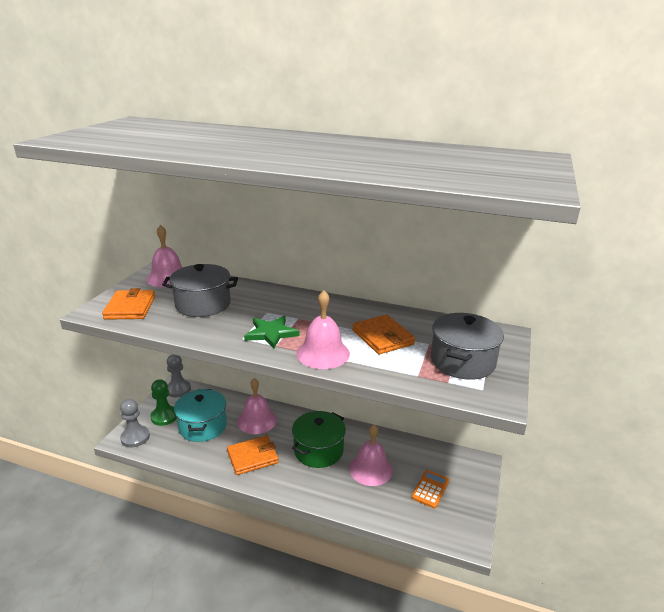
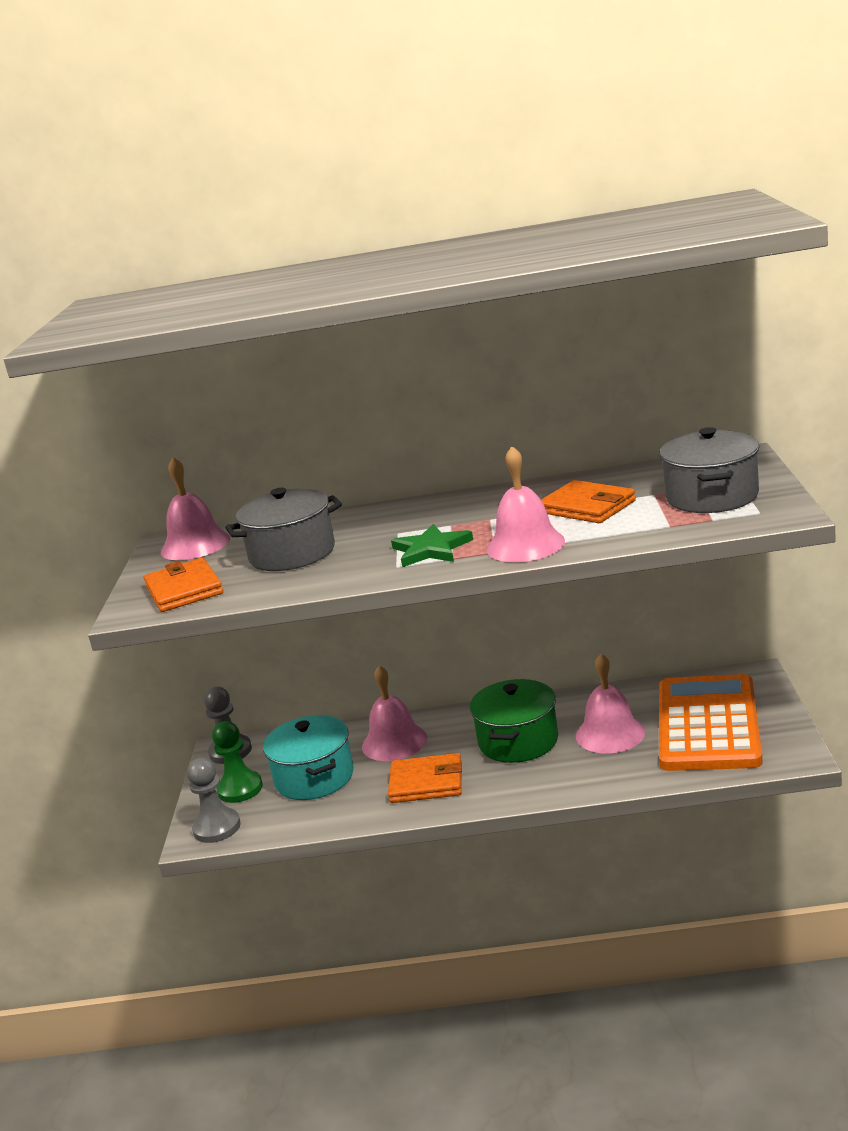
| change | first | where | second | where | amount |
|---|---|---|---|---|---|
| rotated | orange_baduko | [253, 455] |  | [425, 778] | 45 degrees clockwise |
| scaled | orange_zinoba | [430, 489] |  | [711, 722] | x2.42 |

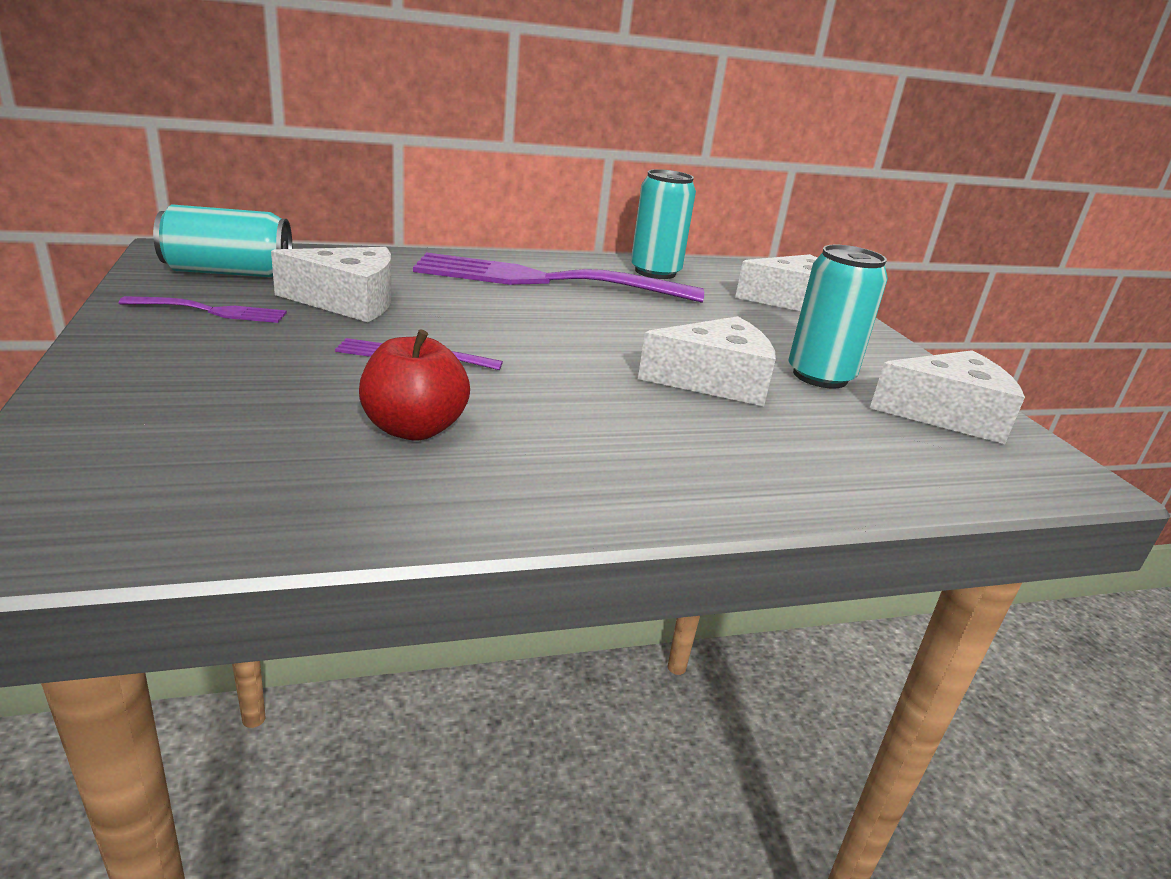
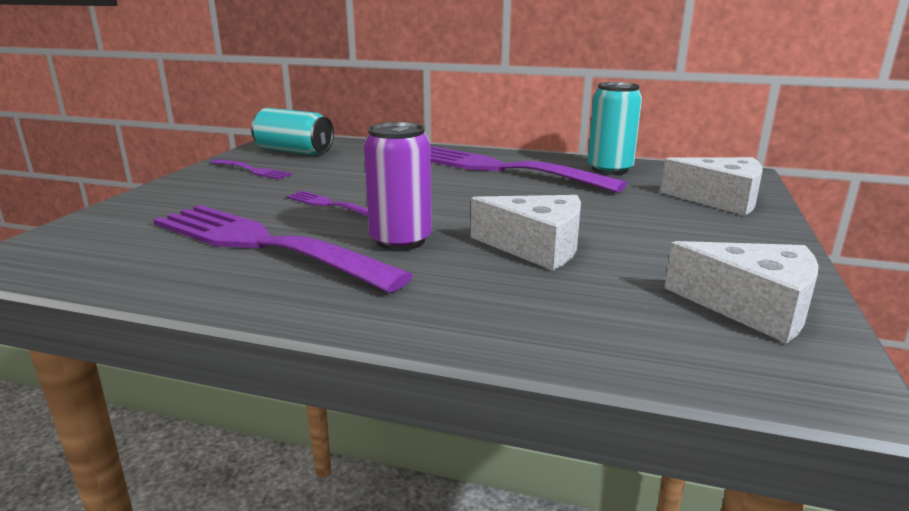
| change | first | where | second | where | amount |
|---|---|---|---|---|---|
| gone | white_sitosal | [331, 284] |  |  |  |
| swapped | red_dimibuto | [414, 385] | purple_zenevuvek | [283, 249] |  |
| gone | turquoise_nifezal | [838, 317] |  |  |  |
| new |  |  | purple_nifezal | [398, 186] |  |

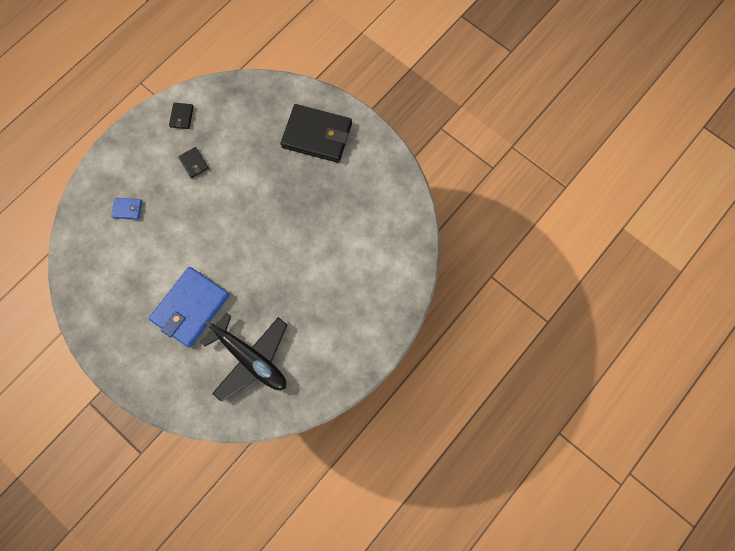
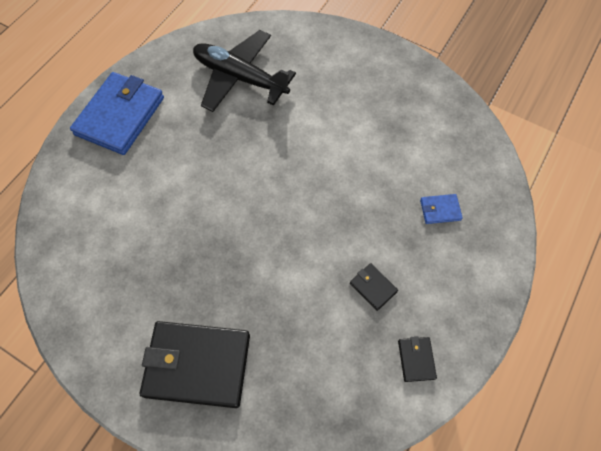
| change | first | where | second | where | amount |
|---|---|---|---|---|---|
| shifted | blue_baduko | [189, 307] |  | [117, 113] |  |

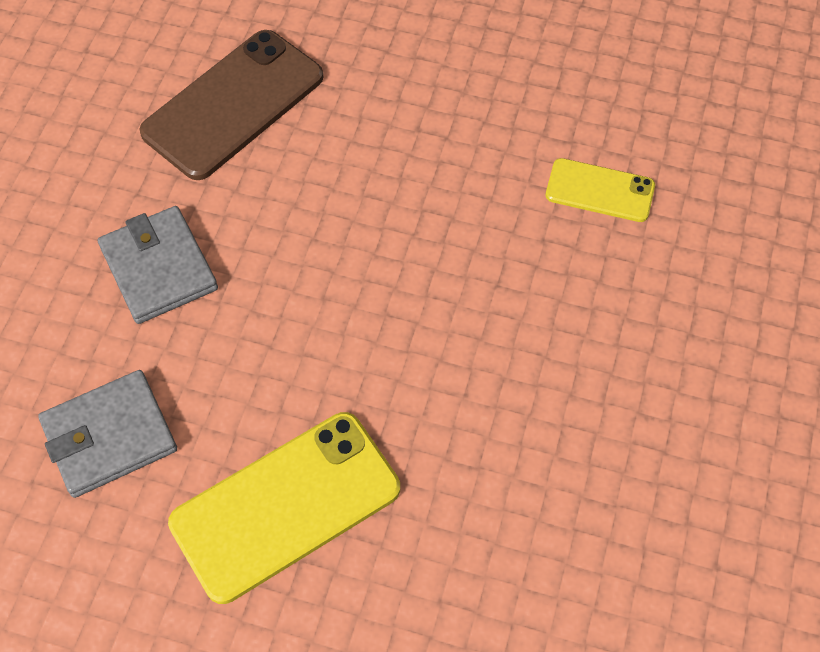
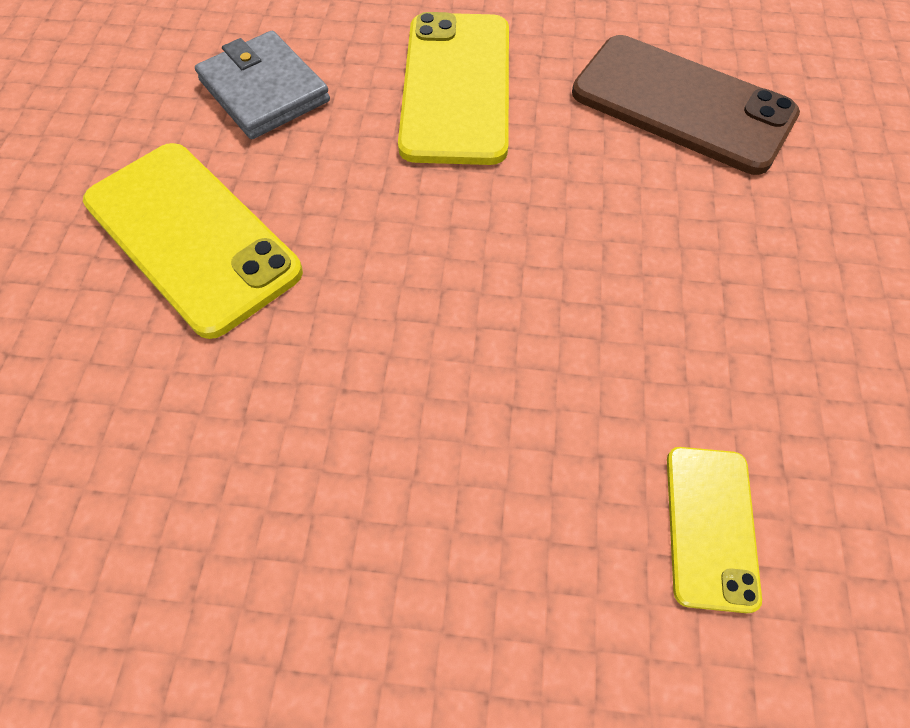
| change | first | where | second | where | amount |
|---|---|---|---|---|---|
| swapped | grey_baduko | [158, 265] | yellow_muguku | [453, 88] |  |

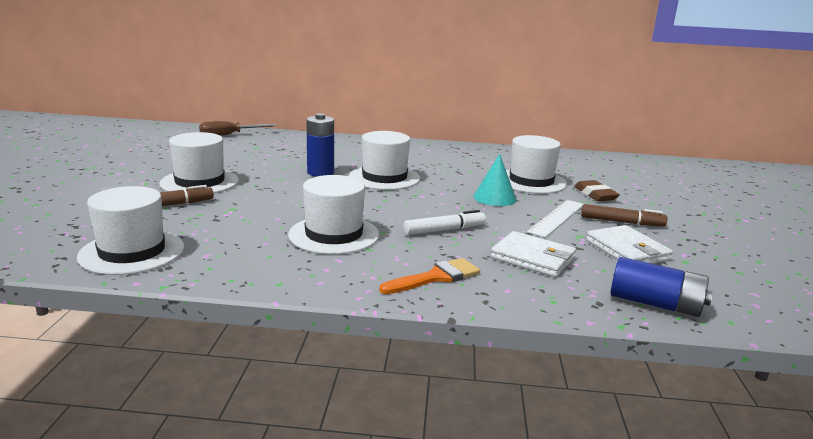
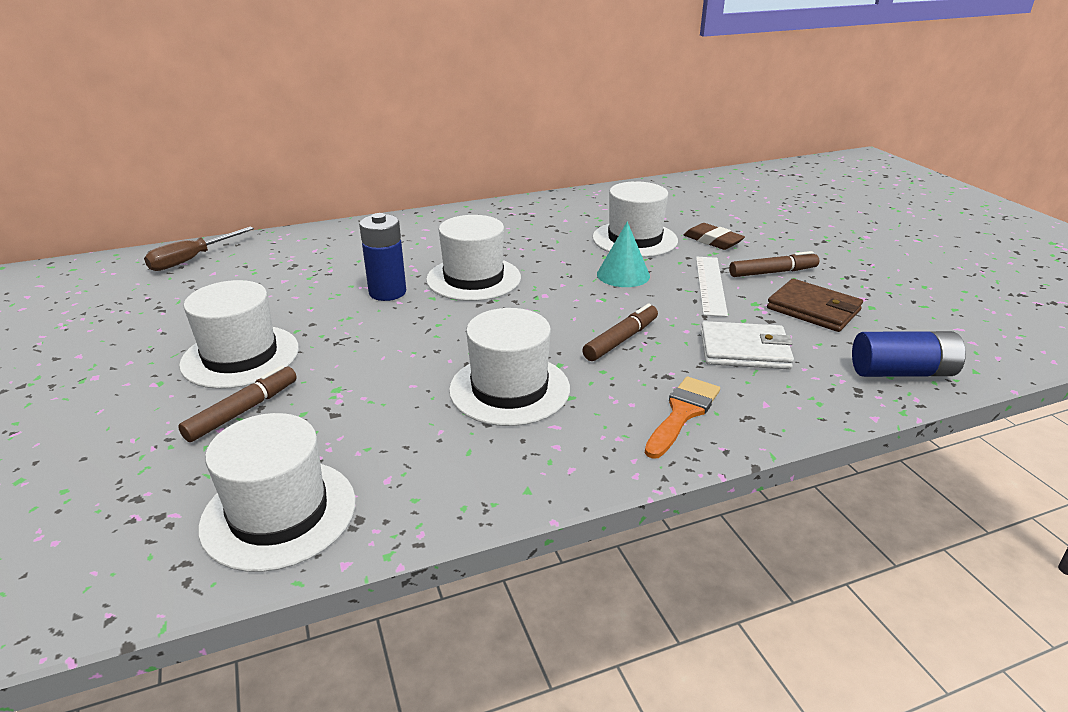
| change | first | where | second | where | amount |
|---|---|---|---|---|---|
| repainted | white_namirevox | [445, 222] | brown_namirevox | [620, 332] |  |
| repainted | white_baduko | [629, 244] | brown_baduko | [815, 305] |  |

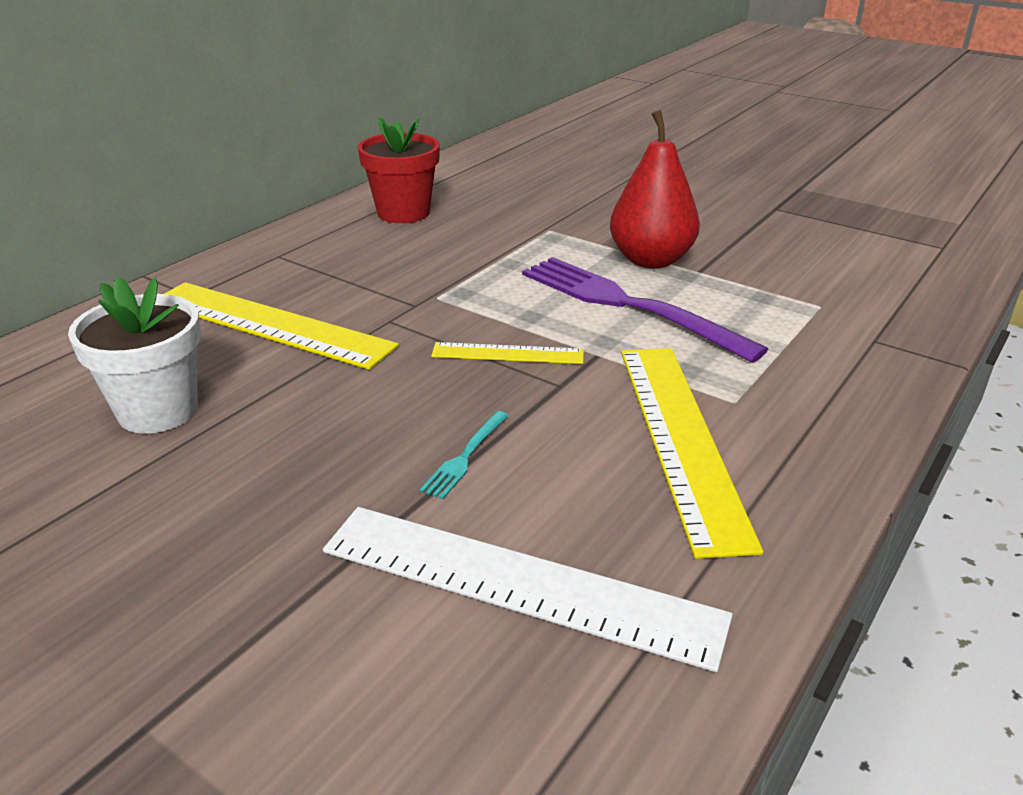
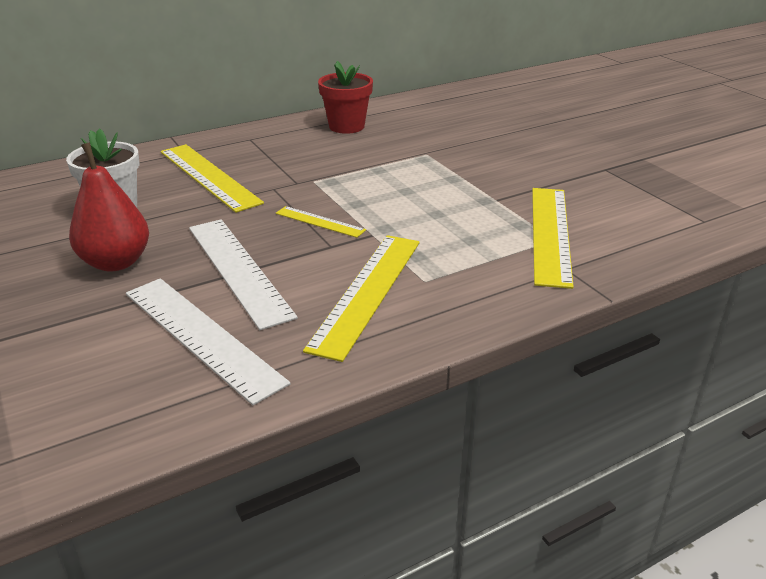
| change | first | where | second | where | amount |
|---|---|---|---|---|---|
| swapped | turquoise_zenevuvek | [464, 455] | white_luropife | [243, 274] |  |
| gone | purple_zenevuvek | [645, 310] |  |  |  |
| shifted | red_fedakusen | [655, 189] |  | [109, 206] |  |
| new |  |  | yellow_luropife | [553, 238] |  |

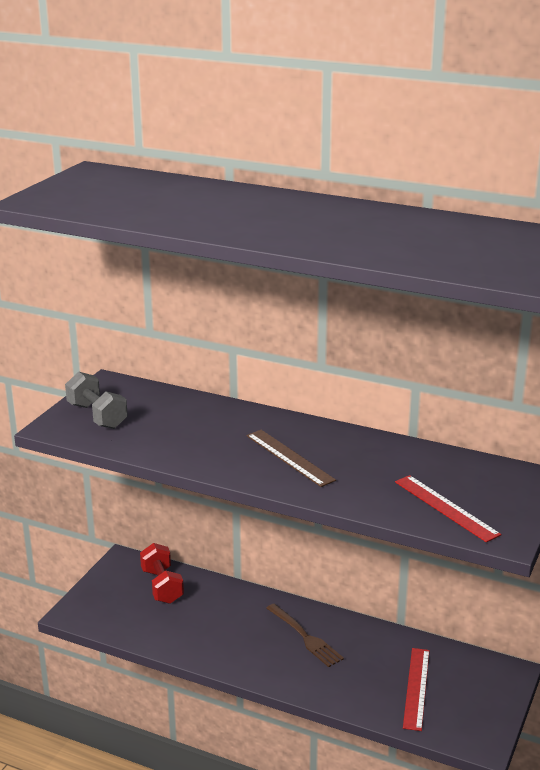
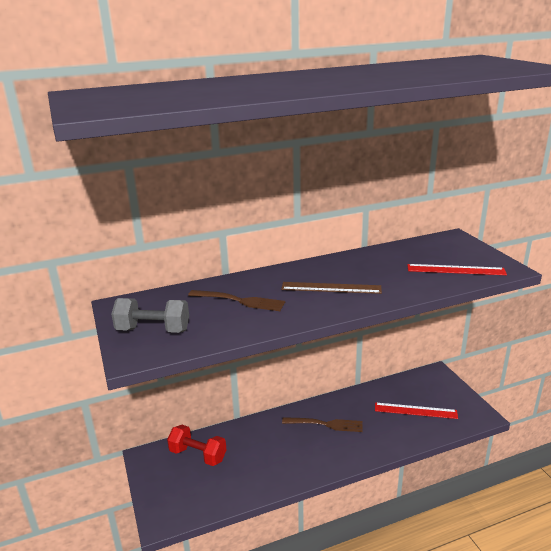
| change | first | where | second | where | amount |
|---|---|---|---|---|---|
| rotated | red_luropife | [416, 689] |  | [416, 410] | 45 degrees counterclockwise |
| new |  |  | brown_zenevuvek | [236, 300] |  |

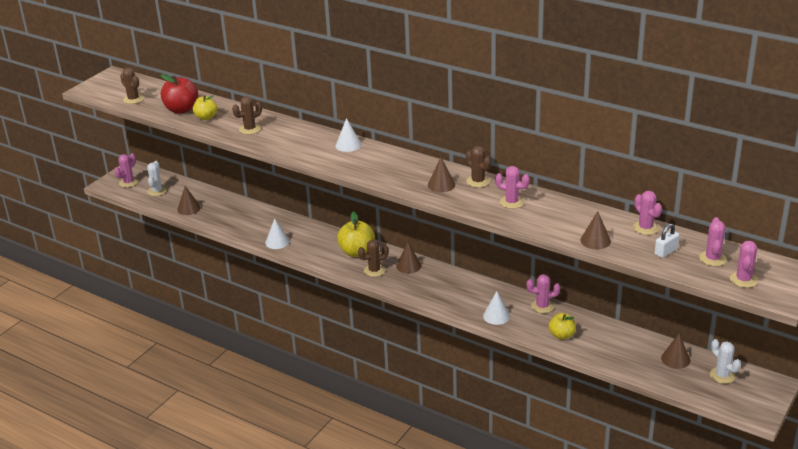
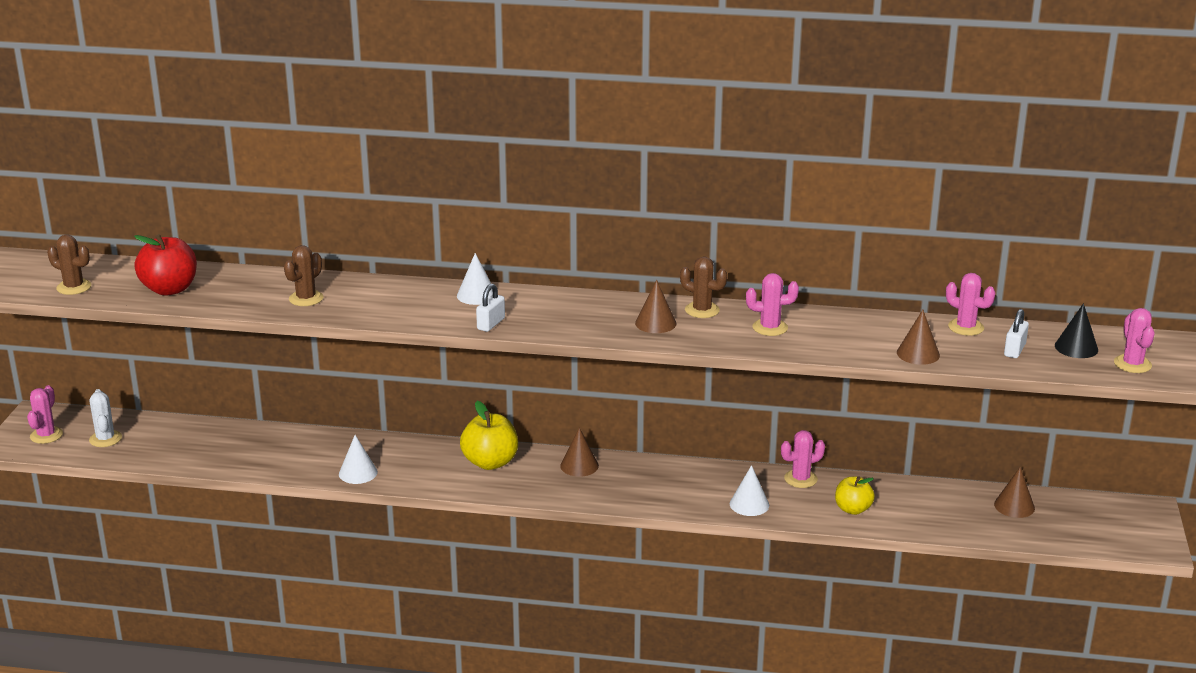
| change | first | where | second | where | amount |
|---|---|---|---|---|---|
| gone | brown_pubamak | [189, 200] |  |  |  |
| gone | yellow_dimibuto | [205, 107] |  |  |  |
| gone | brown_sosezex | [373, 258] |  |  |  |
| swapped | pink_sosezex | [713, 241] | black_pubamak | [1076, 330] |  |
| gone | white_sosezex | [725, 361] |  |  |  |
| new |  |  | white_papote | [490, 307] |  |

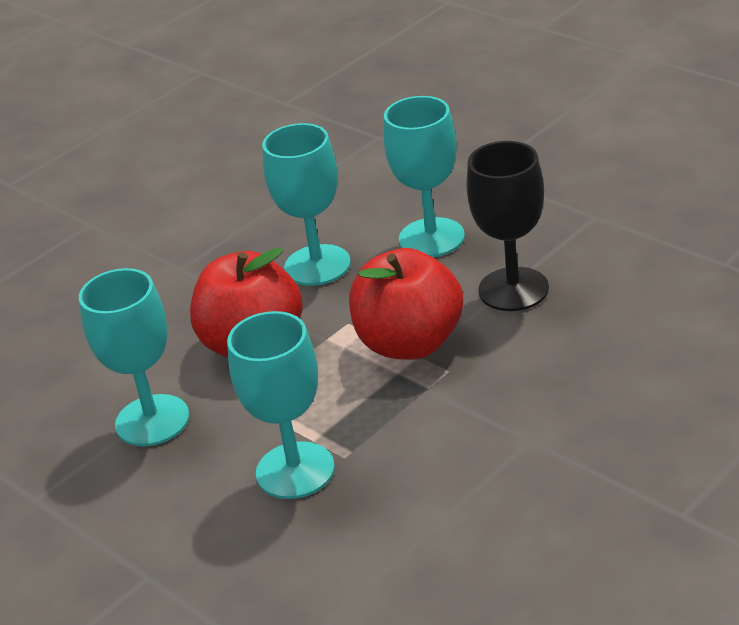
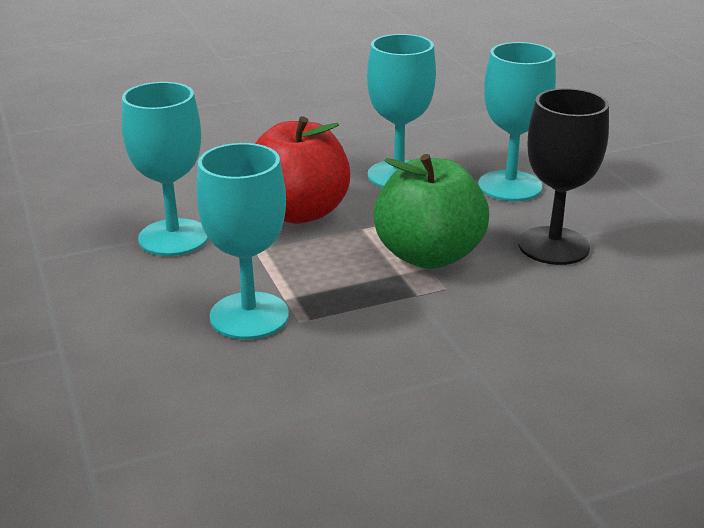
| change | first | where | second | where | amount |
|---|---|---|---|---|---|
| repainted | red_dimibuto | [406, 304] | green_dimibuto | [431, 211] |  |

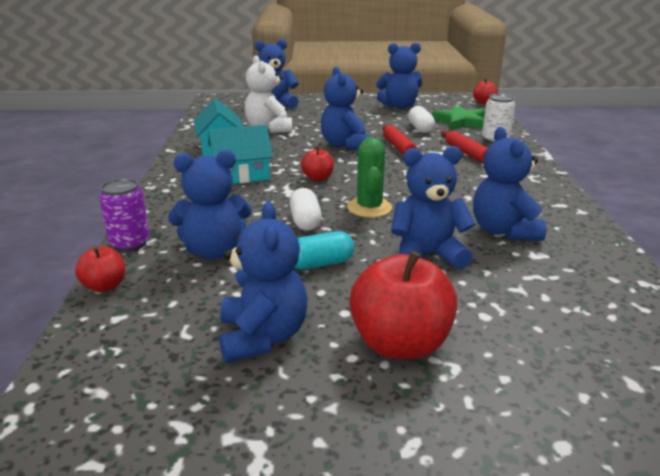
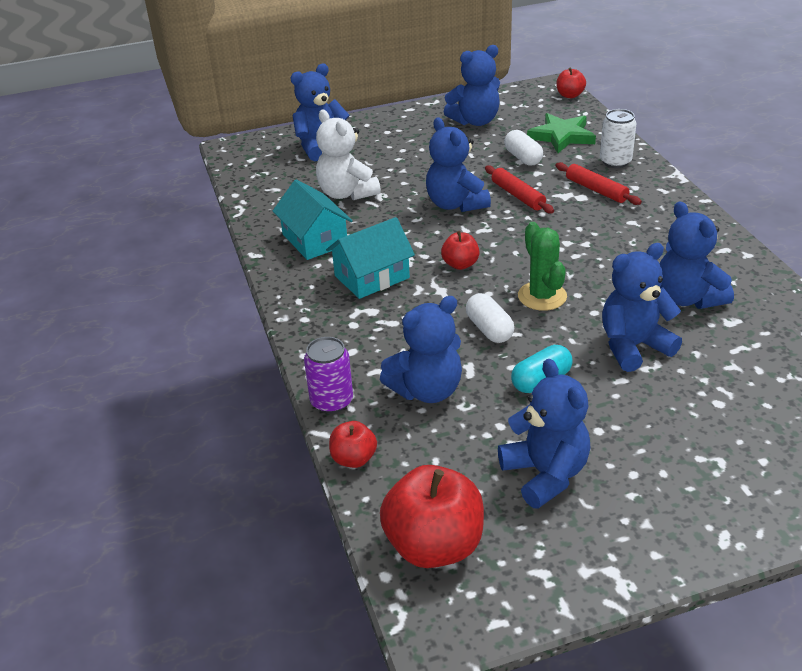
| change | first | where | second | where | amount |
|---|---|---|---|---|---|
| shifted | red_dimibuto | [403, 305] |  | [432, 516] |  |

